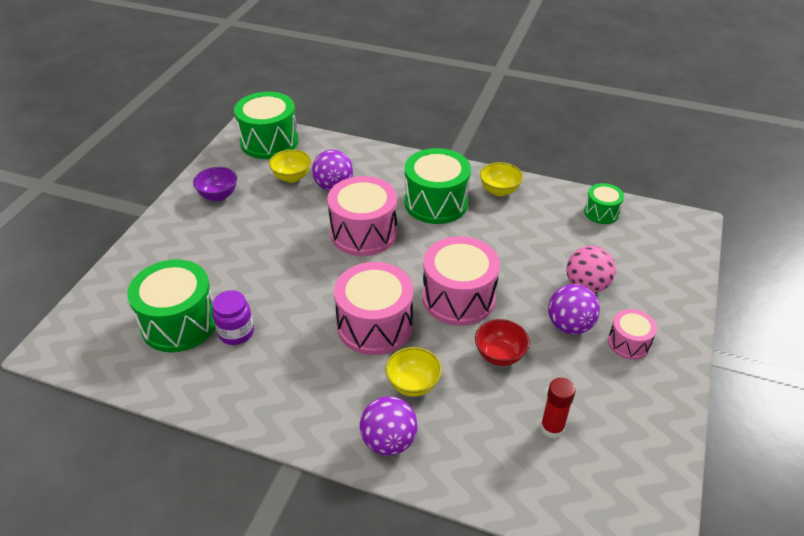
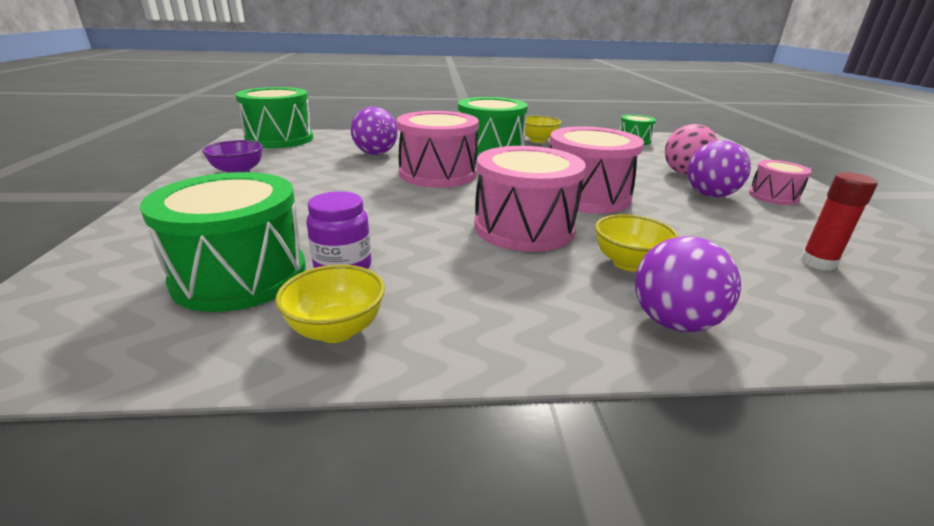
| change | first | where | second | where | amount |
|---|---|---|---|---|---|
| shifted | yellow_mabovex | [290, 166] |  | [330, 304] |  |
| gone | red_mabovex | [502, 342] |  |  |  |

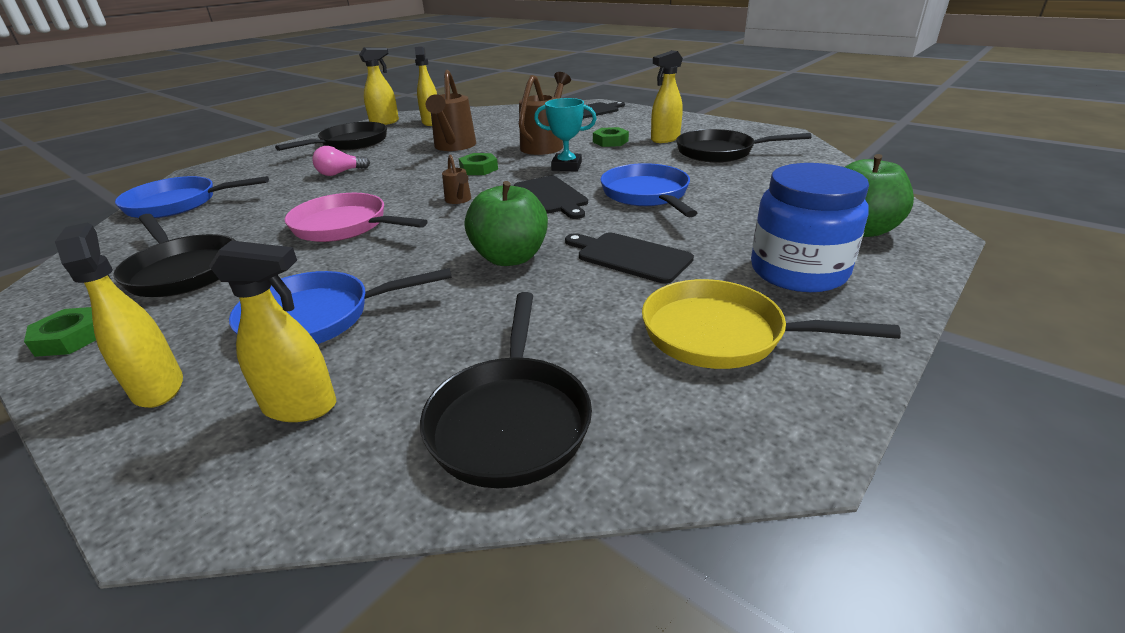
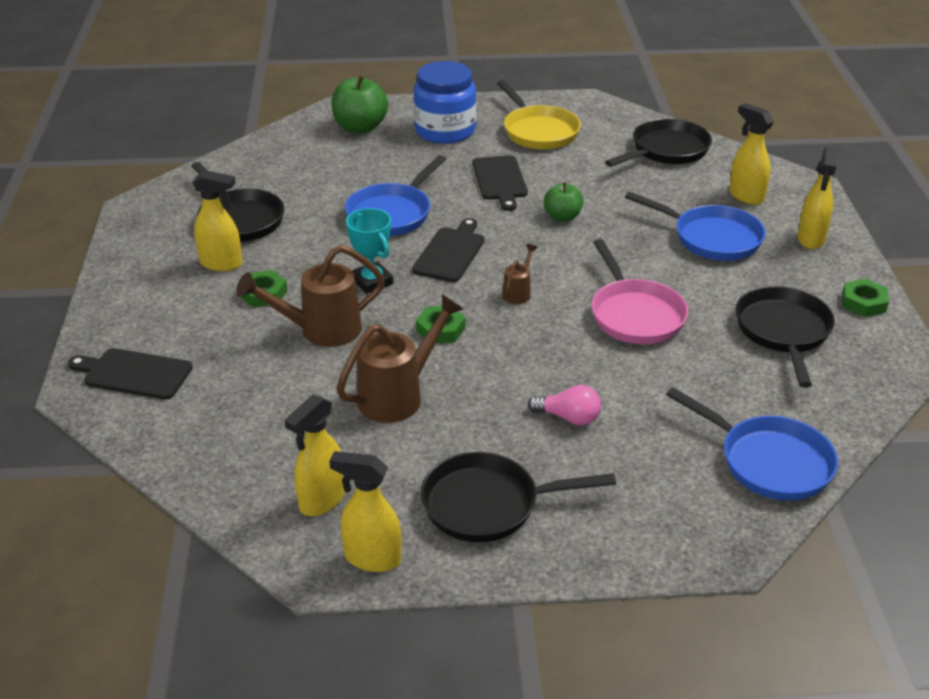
| change | first | where | second | where | amount |
|---|---|---|---|---|---|
| scaled | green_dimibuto | [506, 223] |  | [563, 202] | x0.62 |

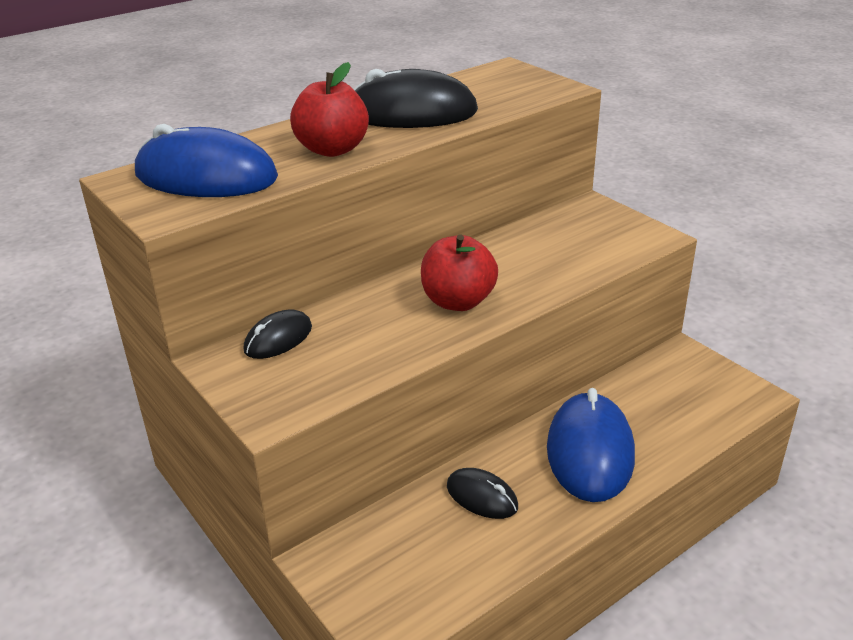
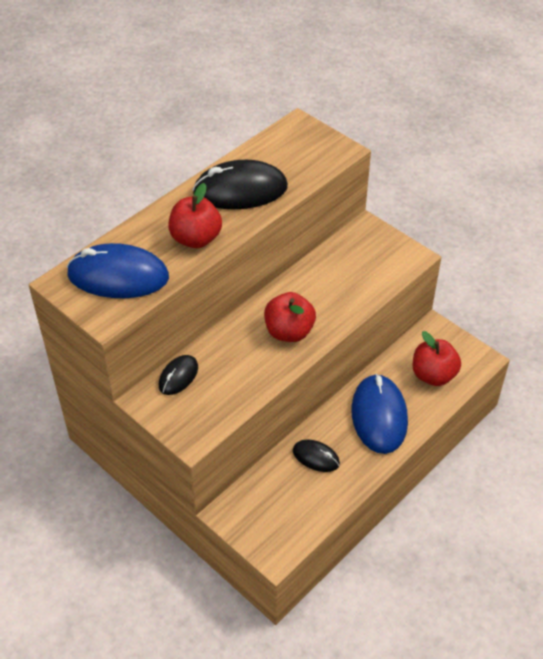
| change | first | where | second | where | amount |
|---|---|---|---|---|---|
| new |  |  | red_dimibuto | [437, 358] |  |

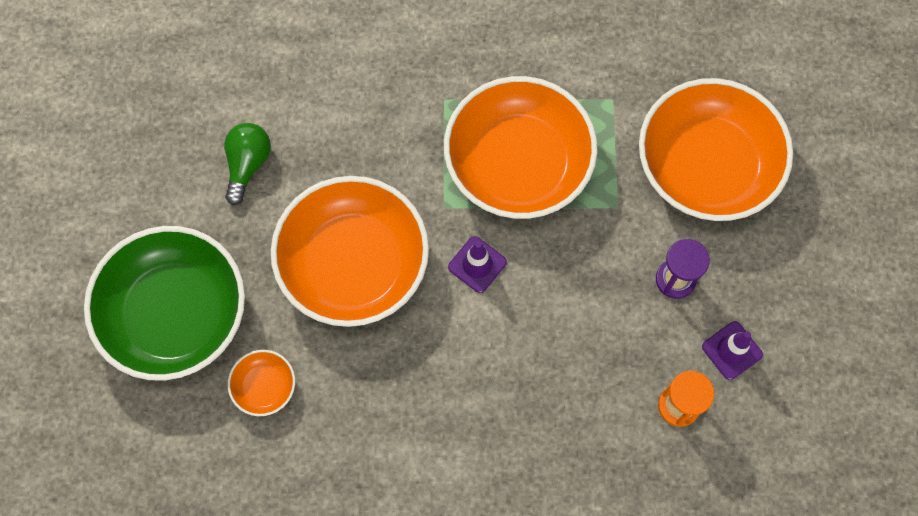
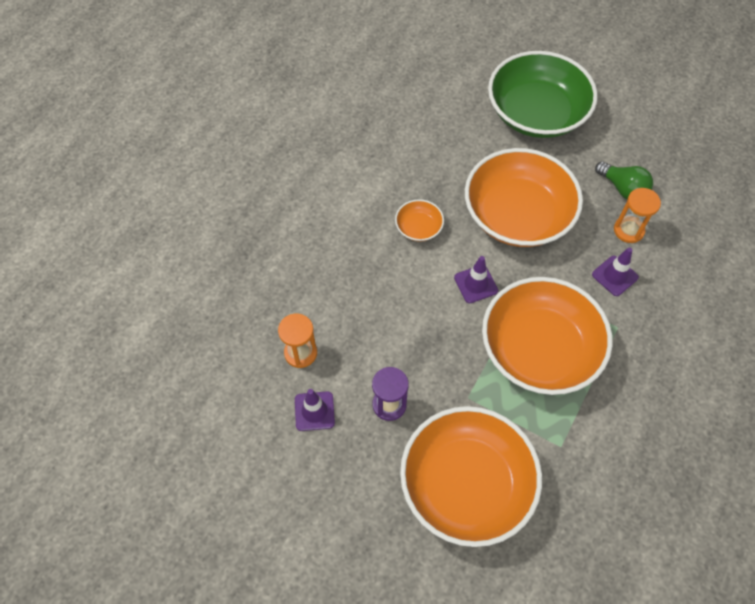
| change | first | where | second | where | amount |
|---|---|---|---|---|---|
| shifted | orange_mabovex | [261, 383] |  | [419, 220] |  |
| new |  |  | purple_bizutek | [615, 271] |  |
| new |  |  | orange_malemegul | [637, 215] |  |

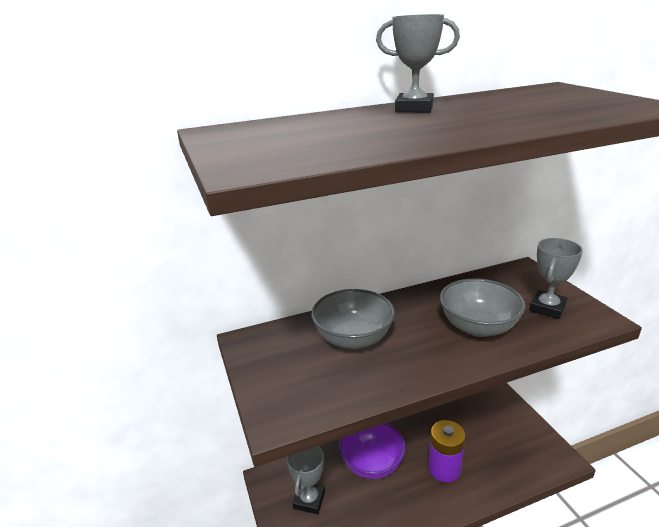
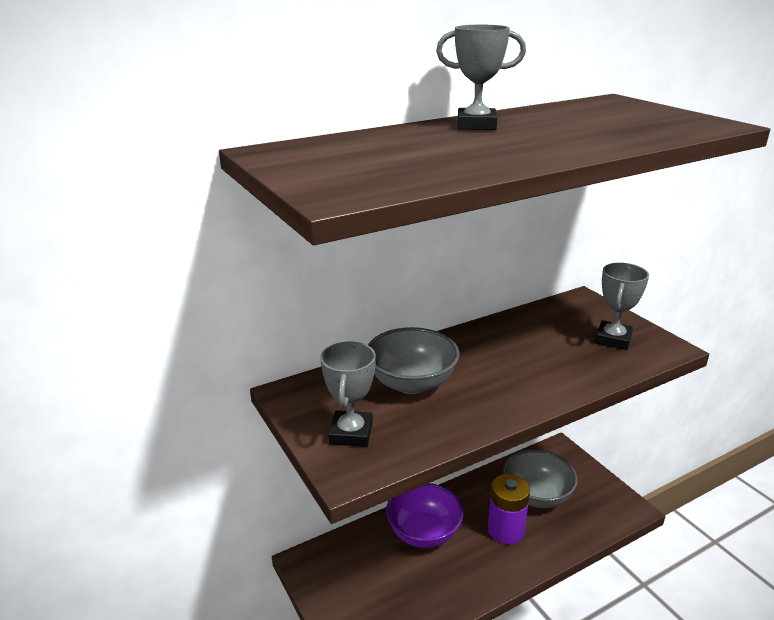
| change | first | where | second | where | amount |
|---|---|---|---|---|---|
| shifted | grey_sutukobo | [305, 480] |  | [348, 394] |  |
| shifted | grey_mabovex | [483, 307] |  | [541, 479] |  |

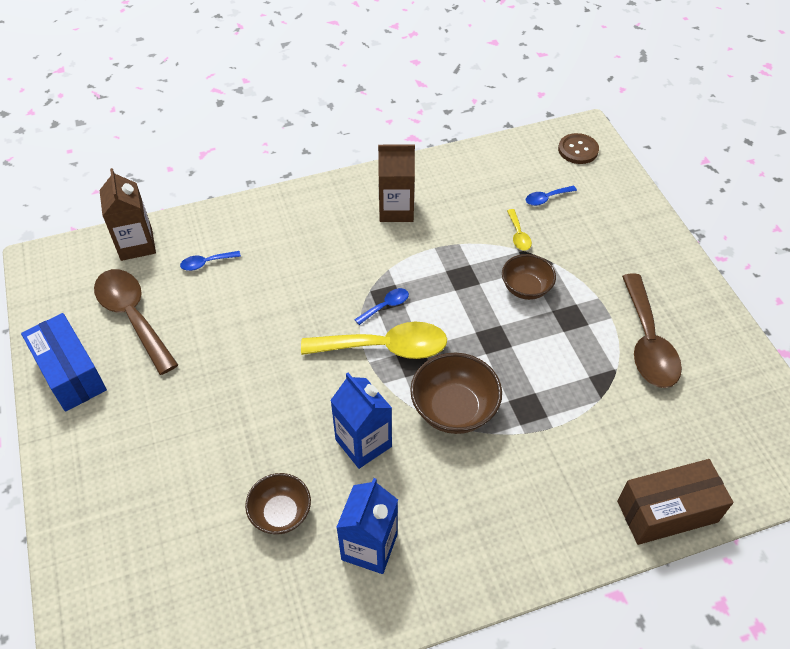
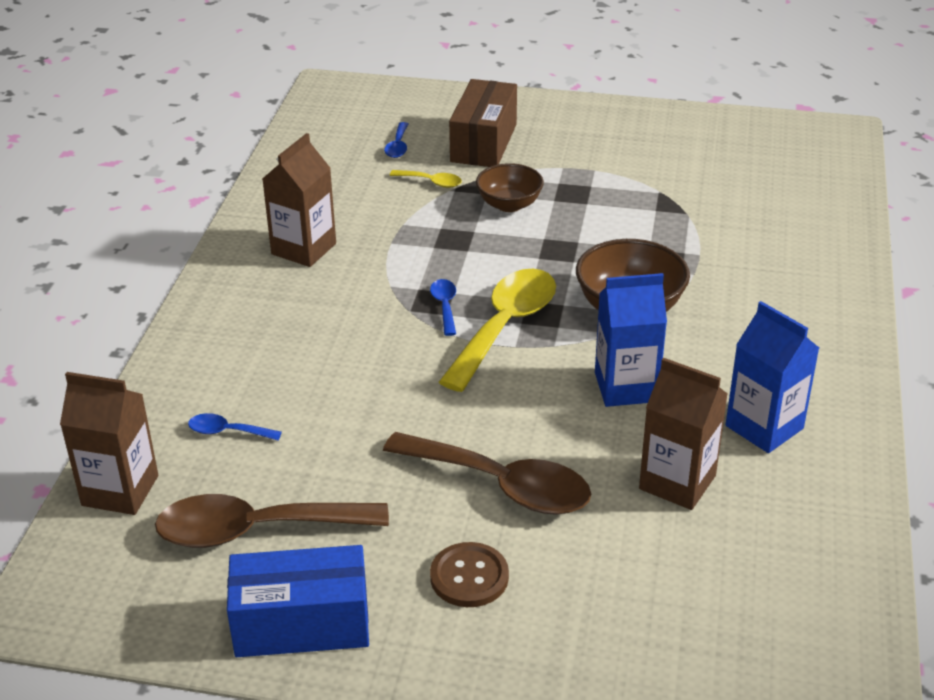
| change | first | where | second | where | amount |
|---|---|---|---|---|---|
| rotated | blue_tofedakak | [210, 261] |  | [235, 427] | 90 degrees clockwise |
| swapped | brown_mabovex | [278, 503] | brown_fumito | [683, 434] |  |
| shifted | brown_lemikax | [578, 148] |  | [469, 574] |  |
| shifted | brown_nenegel | [675, 502] |  | [483, 123] |  |
| shifted | brown_tofedakak | [652, 330] |  | [487, 473] |  |

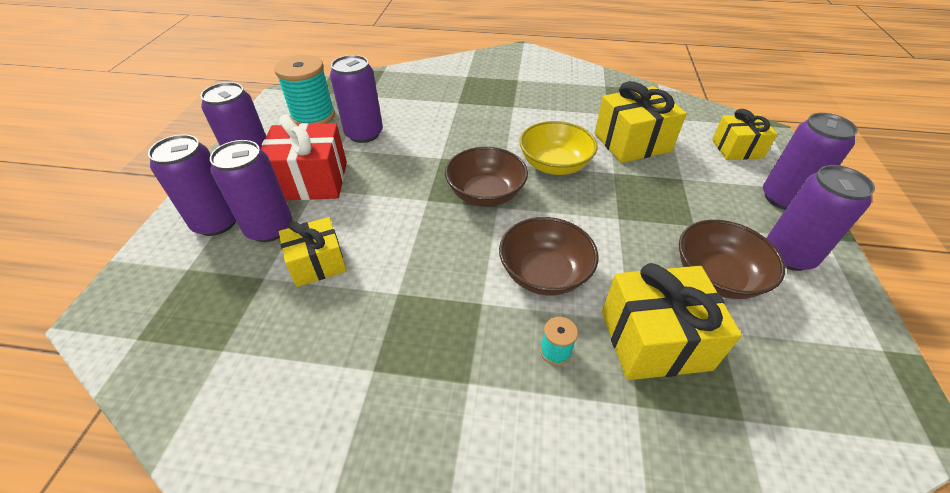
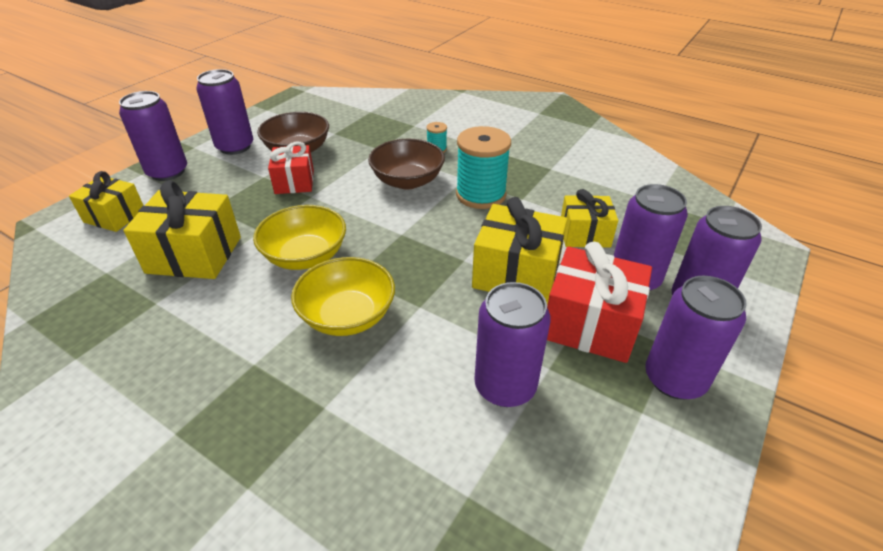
| change | first | where | second | where | amount |
|---|---|---|---|---|---|
| shifted | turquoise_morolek | [304, 90] |  | [483, 167] |  |
| gone | brown_mabovex | [486, 177] |  |  |  |
| shifted | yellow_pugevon | [672, 321] |  | [520, 251] |  |
| new |  |  | red_pugevon | [291, 168] |  |
| new |  |  | yellow_mabovex | [343, 296] |  |

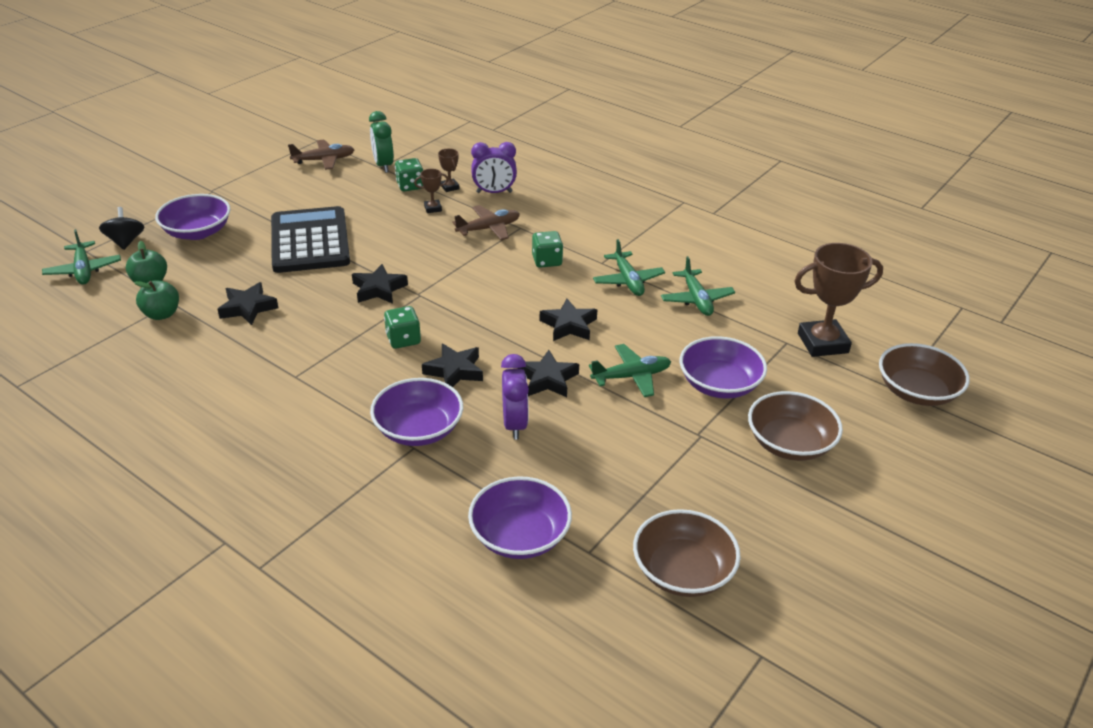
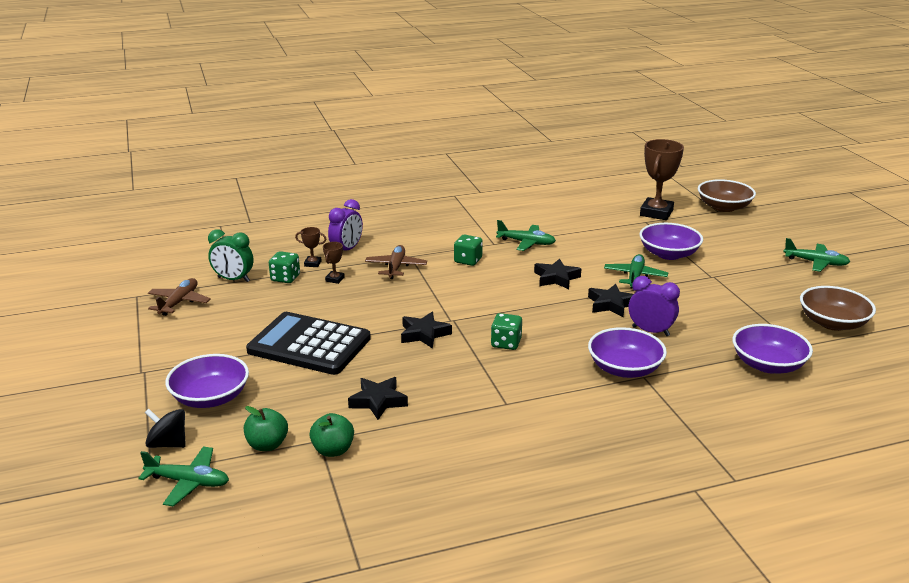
| change | first | where | second | where | amount |
|---|---|---|---|---|---|
| gone | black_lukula | [452, 365] |  |  |  |
| shifted | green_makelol | [698, 286] |  | [816, 255] |  |
| gone | brown_mabovex | [795, 426] |  |  |  |

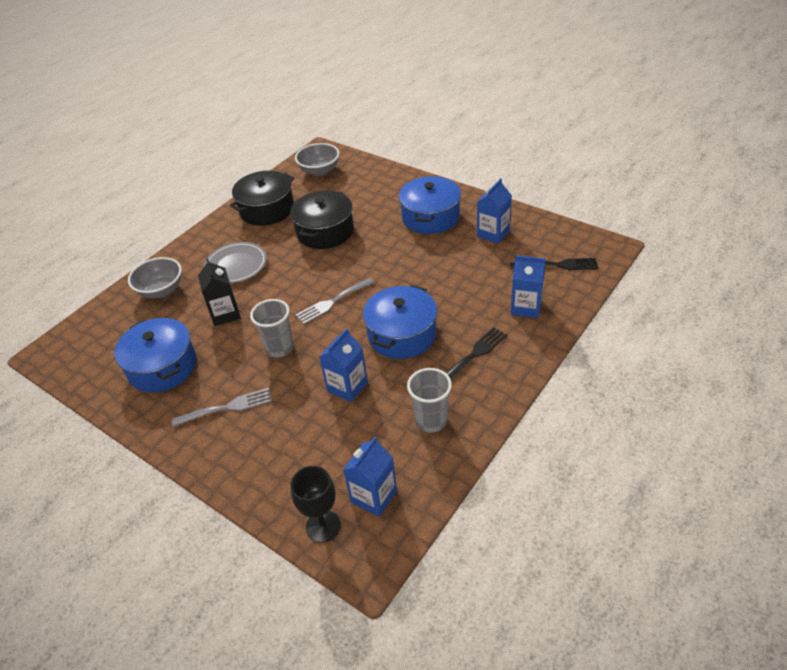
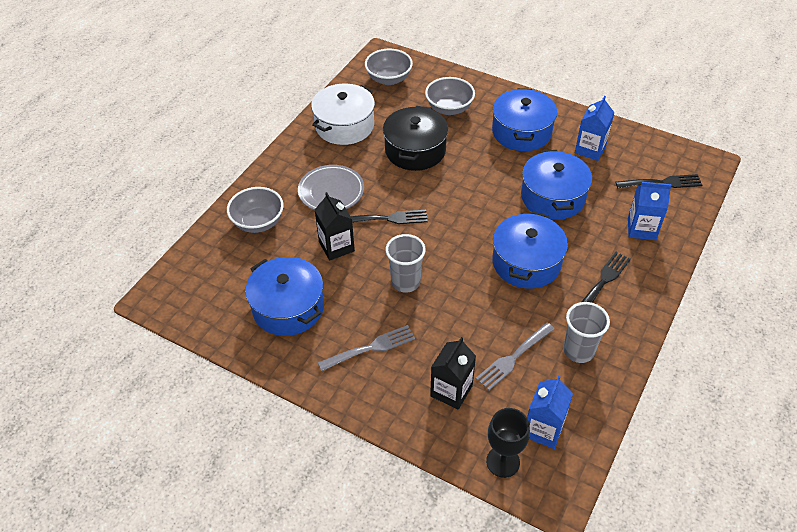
| change | first | where | second | where | amount |
|---|---|---|---|---|---|
| repainted | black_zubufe | [262, 198] | white_zubufe | [343, 114] |  |
| shifted | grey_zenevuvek | [335, 301] |  | [515, 356] |  |
| gone | blue_fumito | [343, 365] |  |  |  |
| new |  |  | black_zenevuvek | [389, 217] |  |
| new |  |  | grey_mabovex | [450, 96] |  |
| new |  |  | black_fumito | [453, 373] |  |
| new |  |  | blue_zubufe | [556, 185] |  |

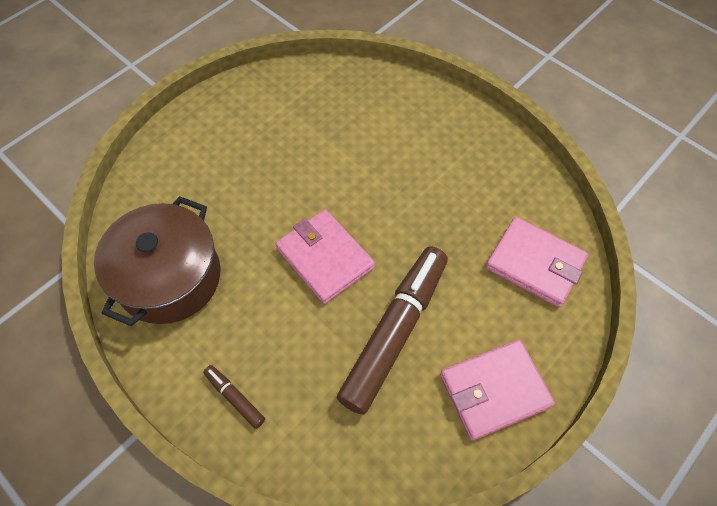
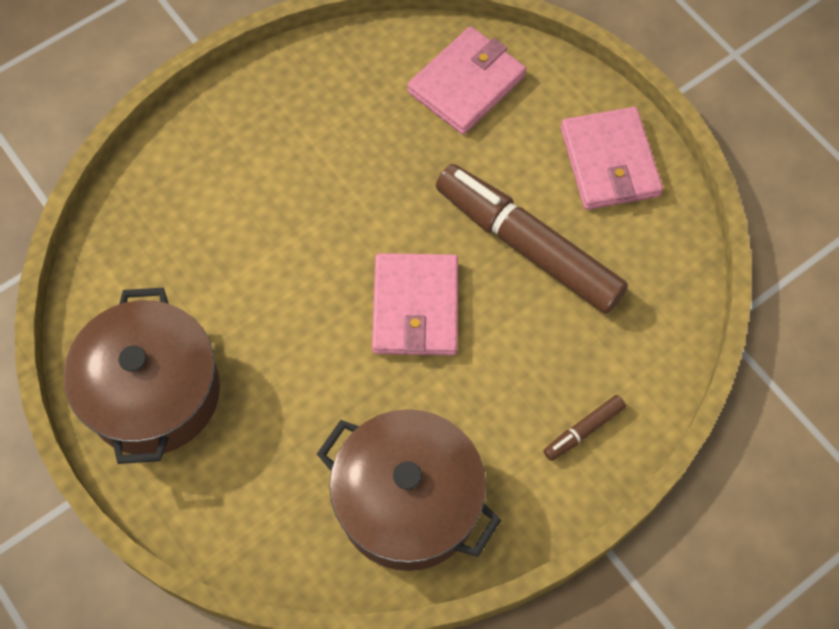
| change | first | where | second | where | amount |
|---|---|---|---|---|---|
| rotated | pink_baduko | [325, 256] |  | [415, 304] | 60 degrees counterclockwise |
| new |  |  | brown_zubufe | [142, 376] |  |

